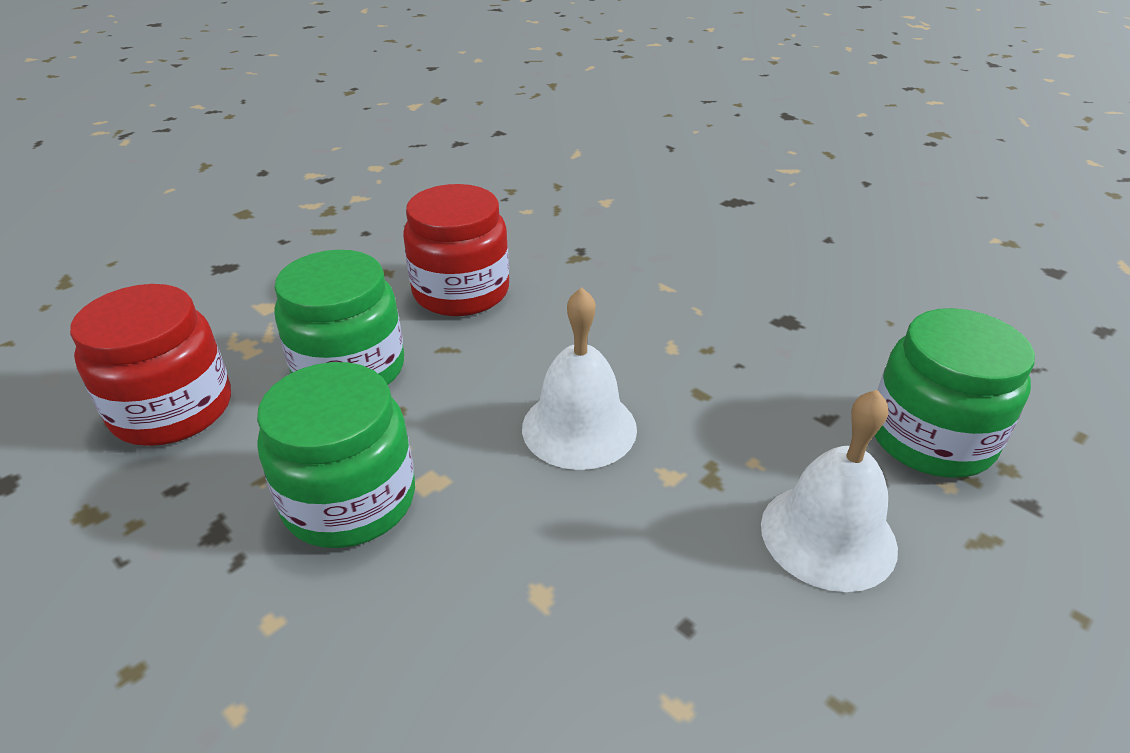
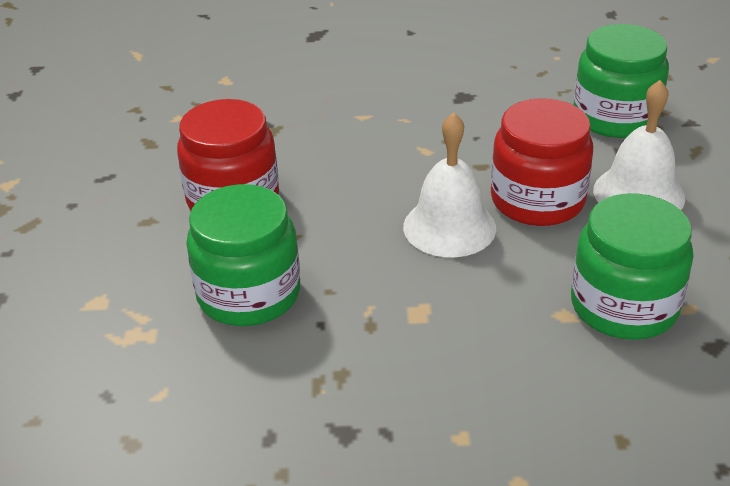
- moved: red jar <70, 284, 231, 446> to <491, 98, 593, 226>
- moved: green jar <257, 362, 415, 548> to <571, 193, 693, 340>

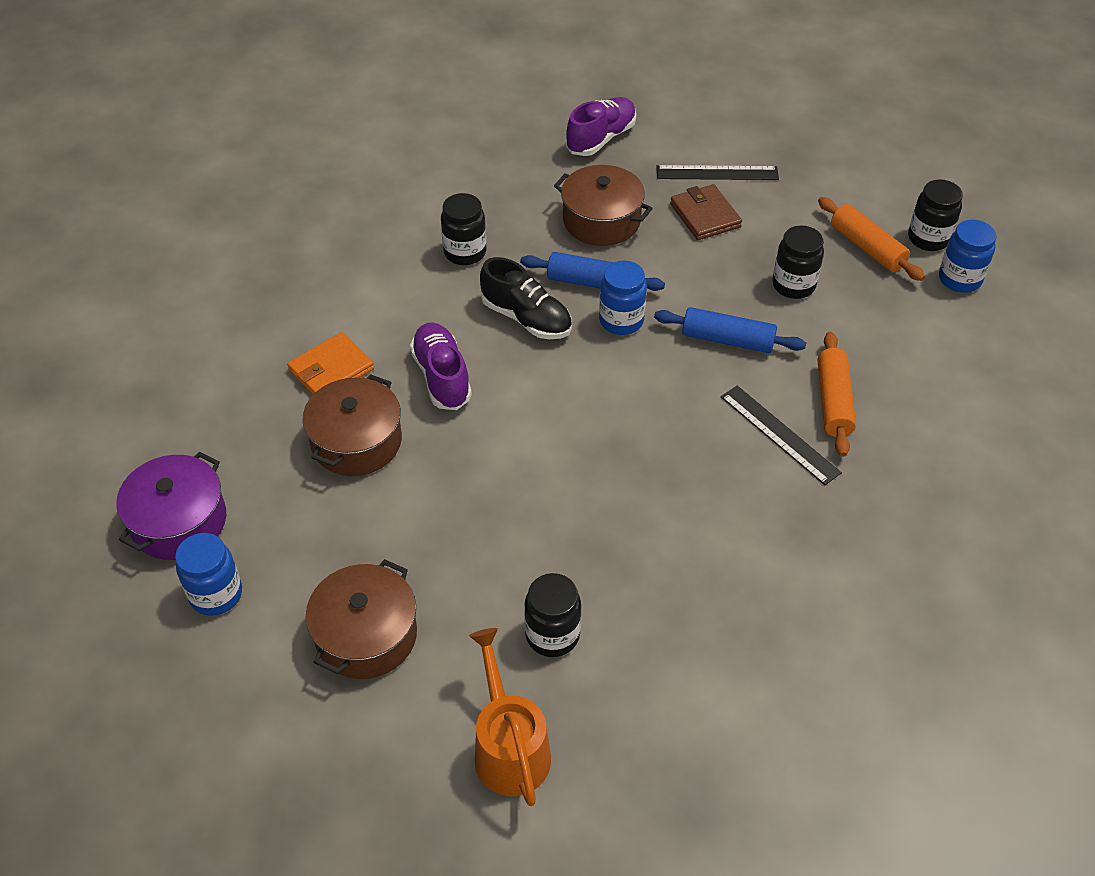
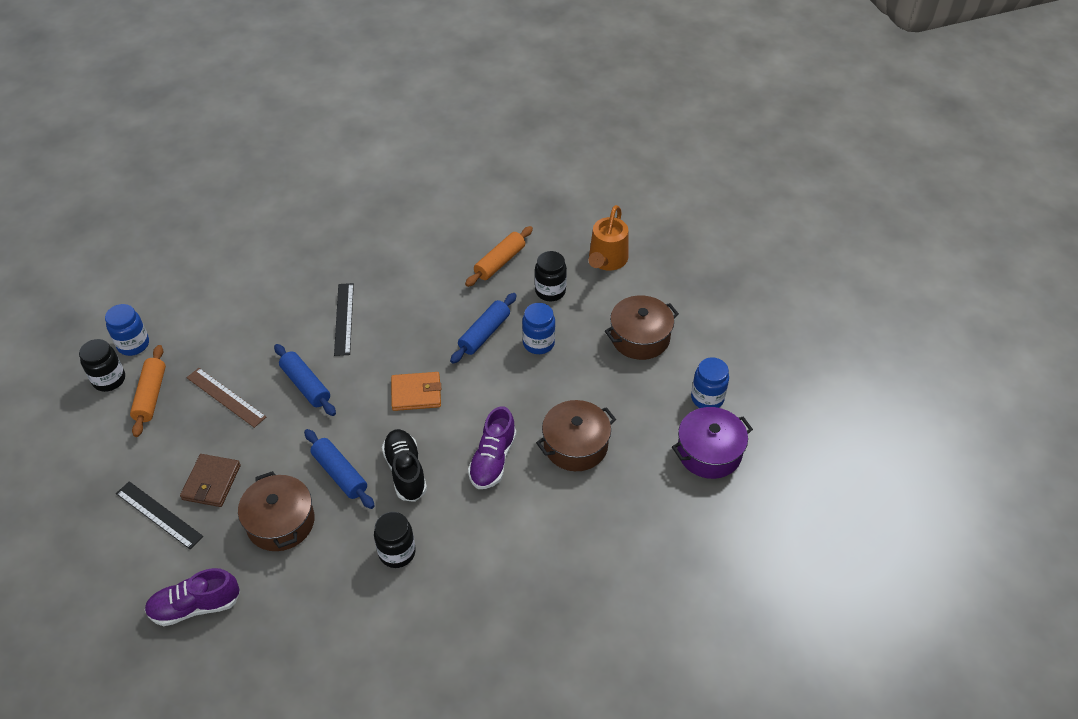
- moved: orange wallet <287, 332, 374, 395> to <391, 372, 441, 411>
- moved: blue jar <599, 260, 647, 335> to <522, 303, 555, 354>
- replaced: black jar <772, 225, 824, 299> to brown ruler <186, 368, 266, 428>
- moved: orange rolling pin <817, 332, 856, 457> to <465, 226, 533, 287>
- added: blue rolling pin <450, 293, 517, 364>

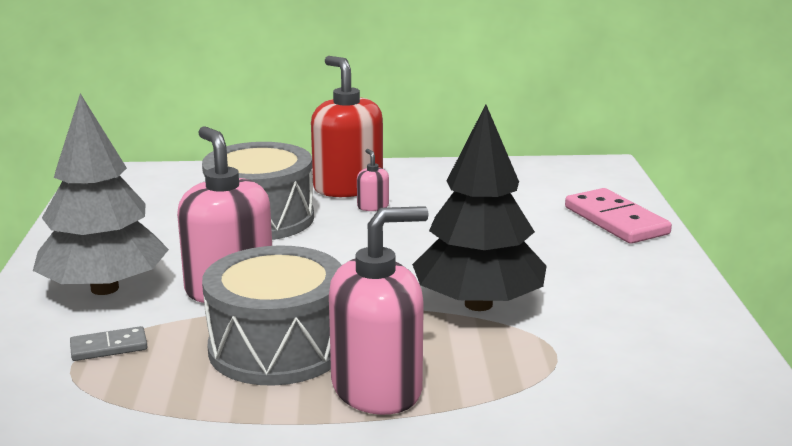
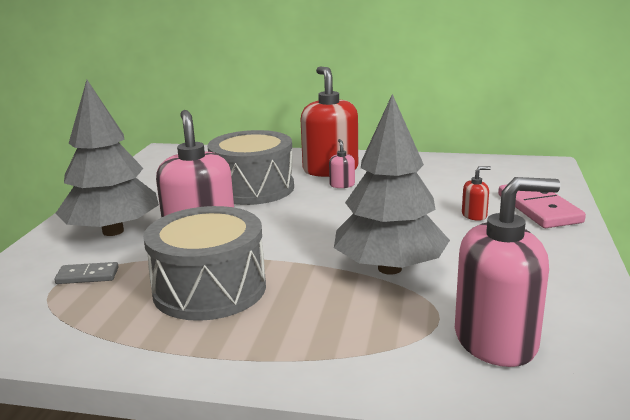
- moved: pink soap dispenser <329, 206, 429, 415> to <455, 177, 560, 367>
- recoloured: black tree <412, 105, 546, 311> to grey tree <334, 94, 450, 275>
- added: red soap dispenser <462, 166, 491, 221>

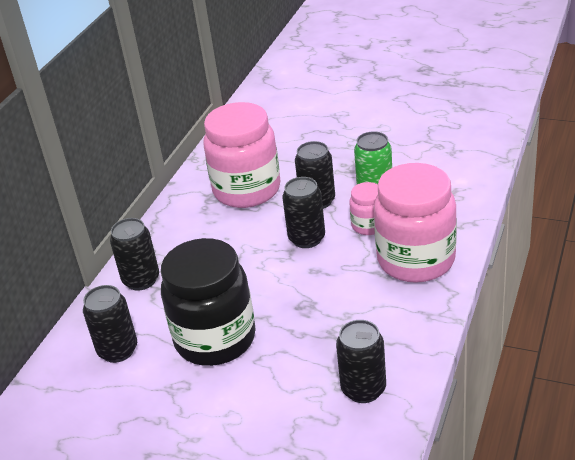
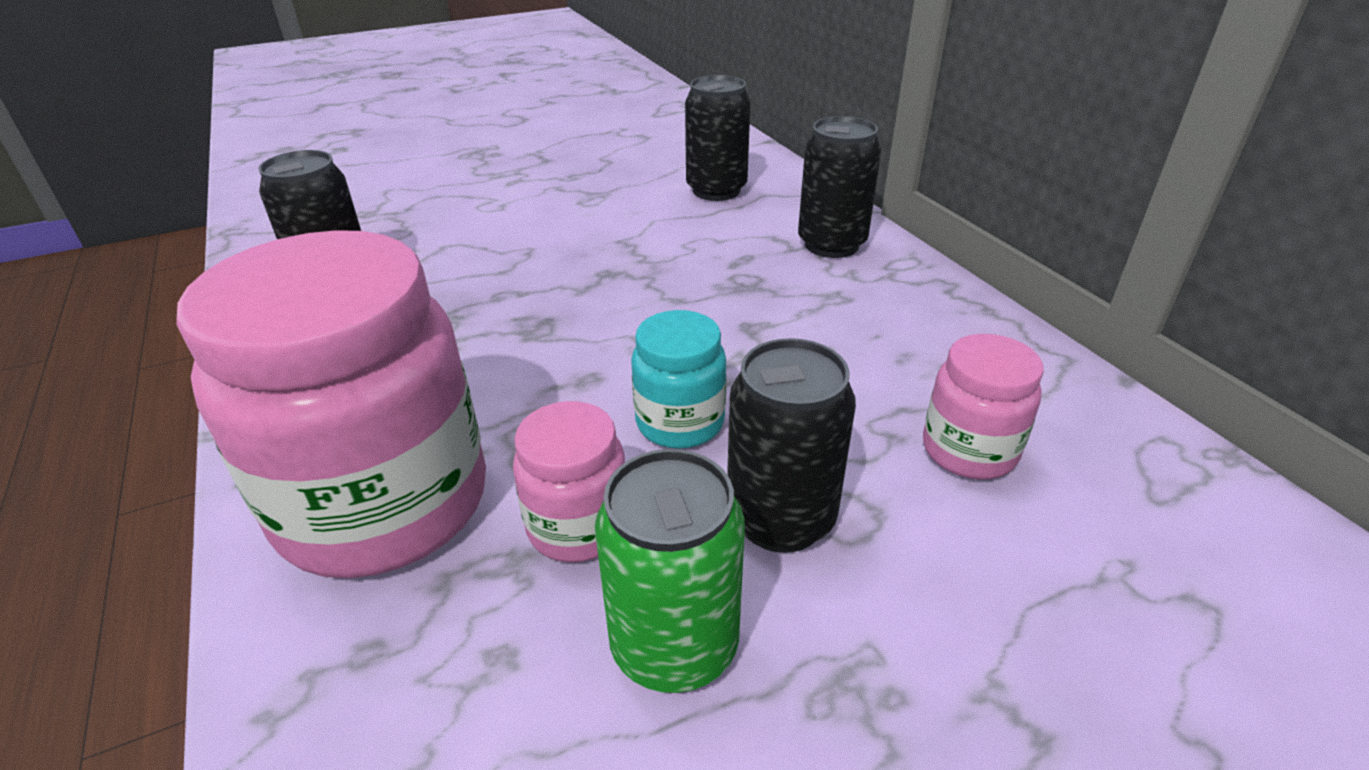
- removed: black jar <161, 238, 256, 366>
- resized: pink jar <203, 102, 281, 208> = <923, 334, 1044, 479> x0.48
- replaced: black can <282, 177, 325, 248> to turquoise jar <631, 310, 727, 449>

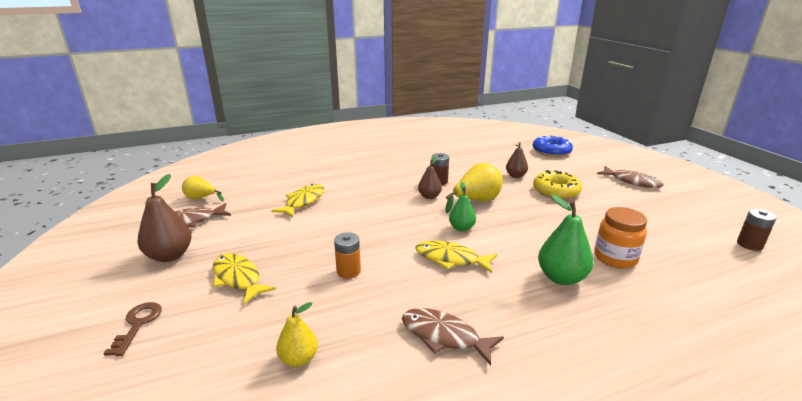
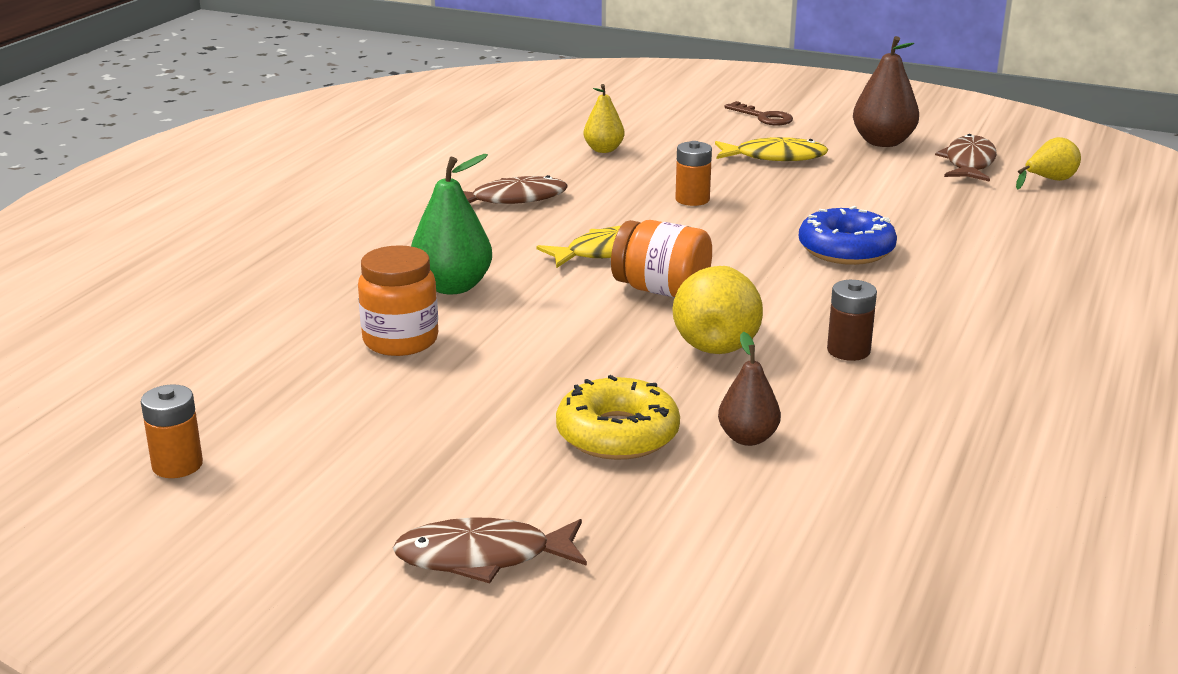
- removed: yellow fish <271, 184, 324, 217>
- removed: brown pear <418, 156, 442, 199>
- replaced: green pear <449, 182, 476, 231> to orange jar <611, 220, 712, 298>
- moved: blue donut <533, 135, 573, 157> to <799, 206, 897, 265>
- recoloured: brown battery <737, 209, 777, 251> to orange battery <141, 384, 203, 478>

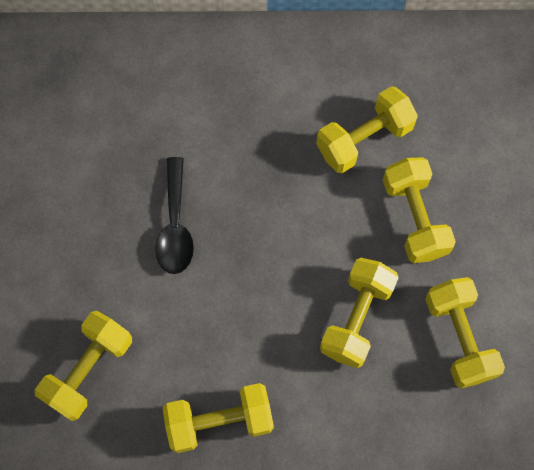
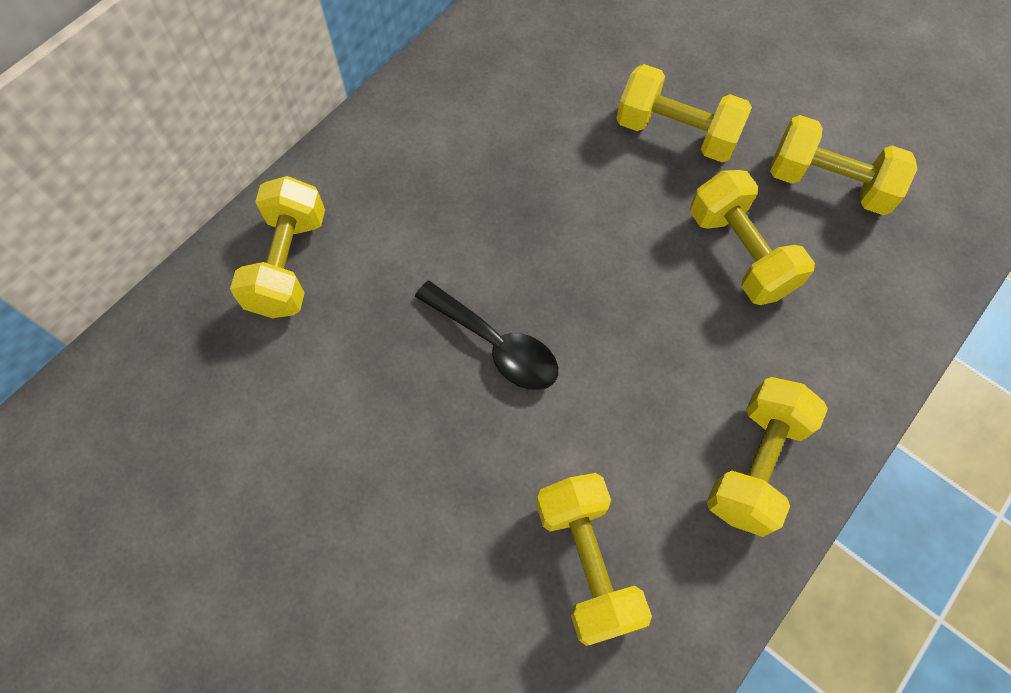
- moved: yellow dumbbell <316, 86, 418, 173> to <230, 176, 325, 318>

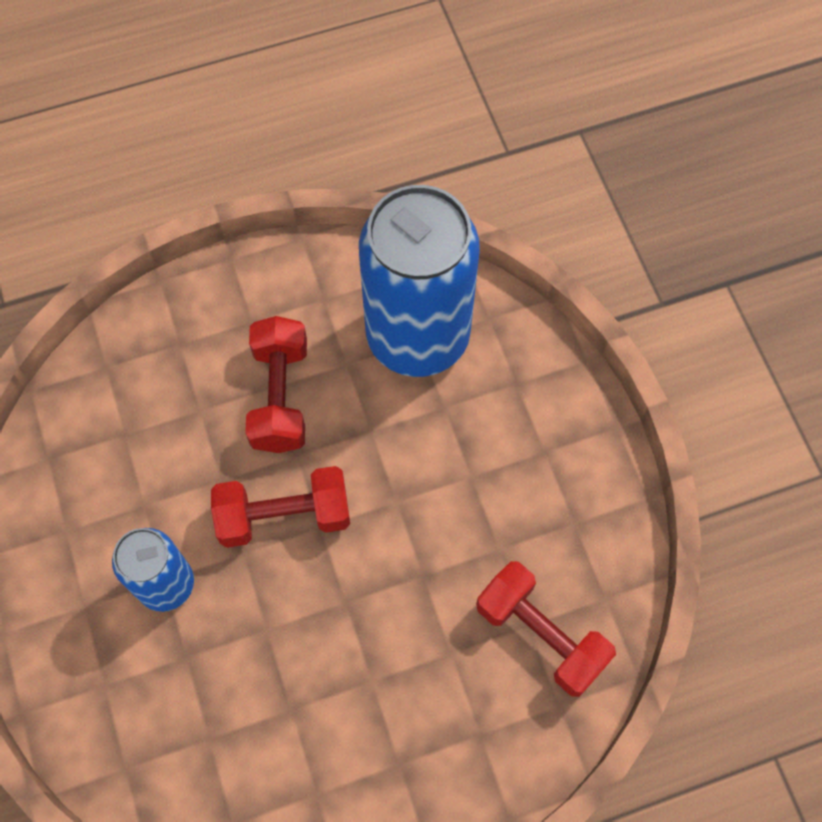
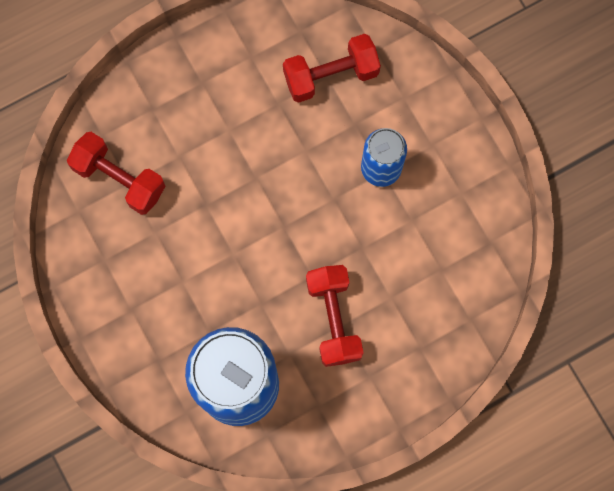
- moved: red dumbbell <211, 466, 350, 548> to <283, 34, 381, 103>

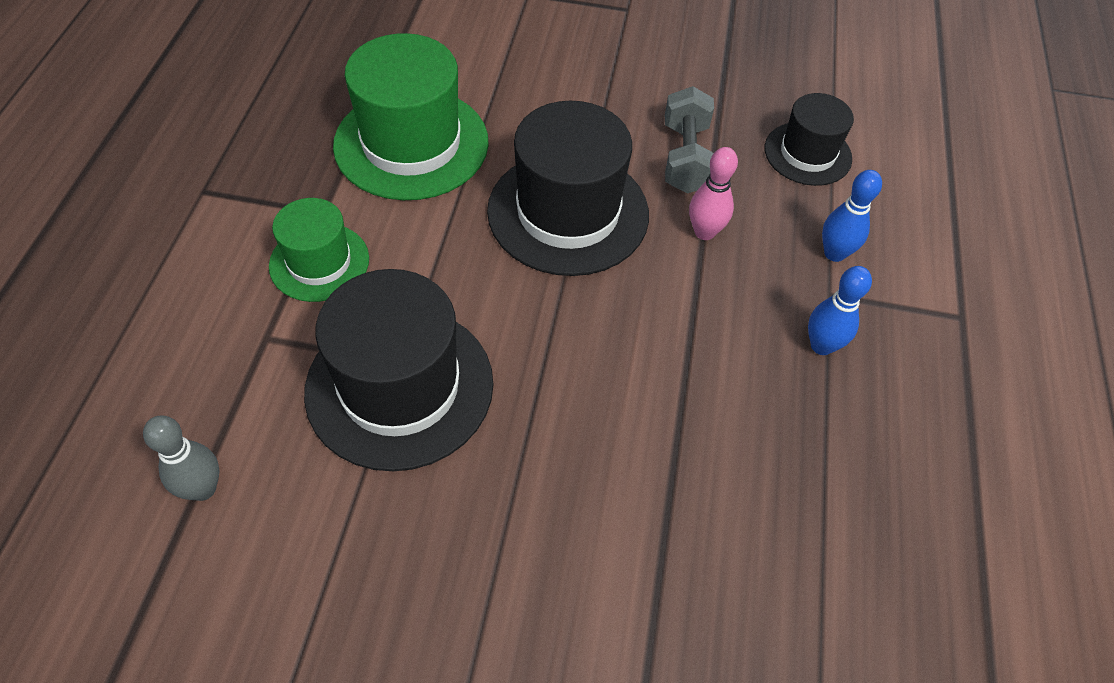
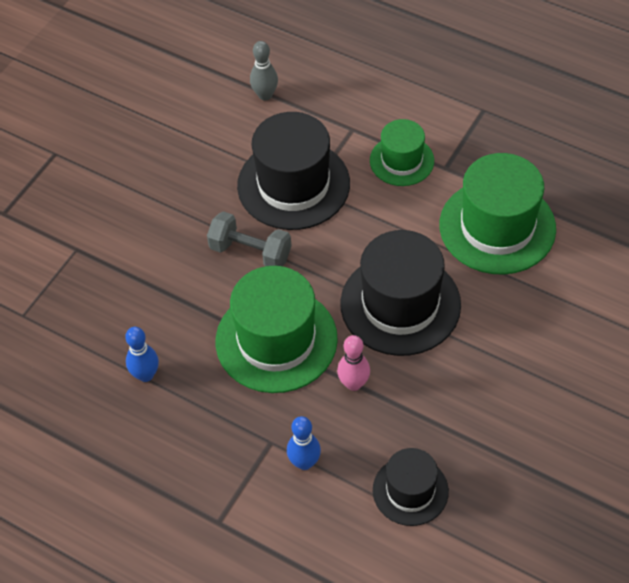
- moved: grey dumbbell <665, 86, 714, 194> to <207, 212, 291, 266>
- moved: blue bowling pin <808, 266, 872, 355> to <125, 327, 159, 382>
- added: green hat <216, 266, 338, 393>

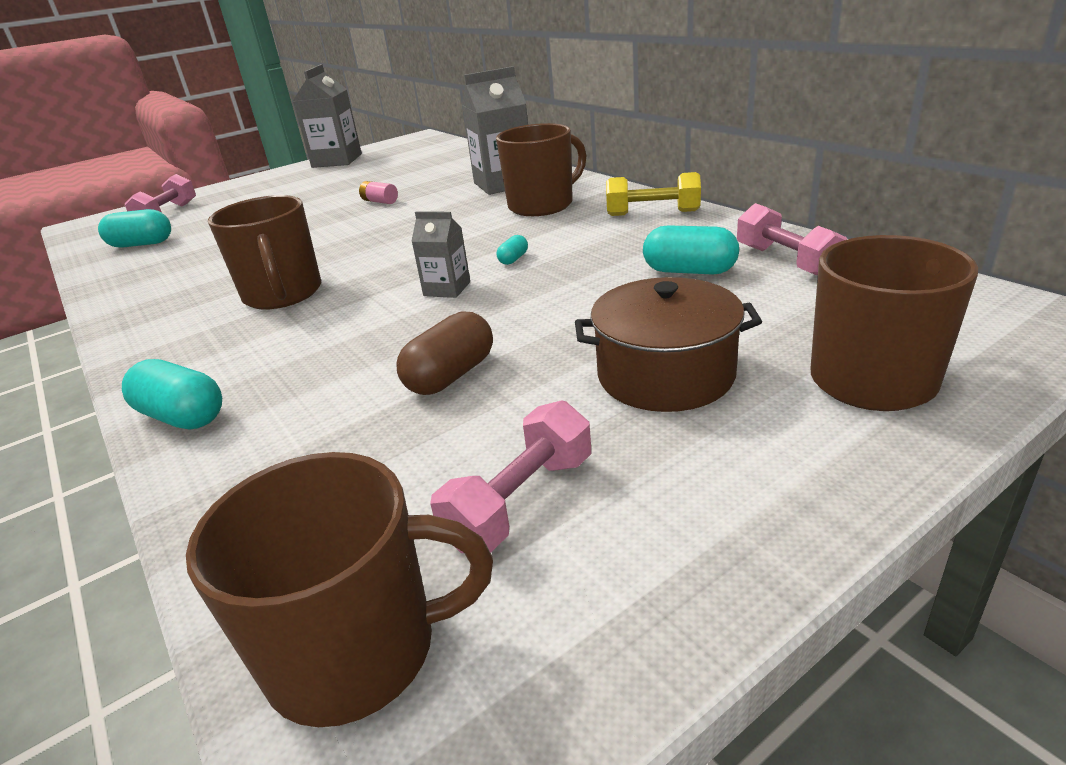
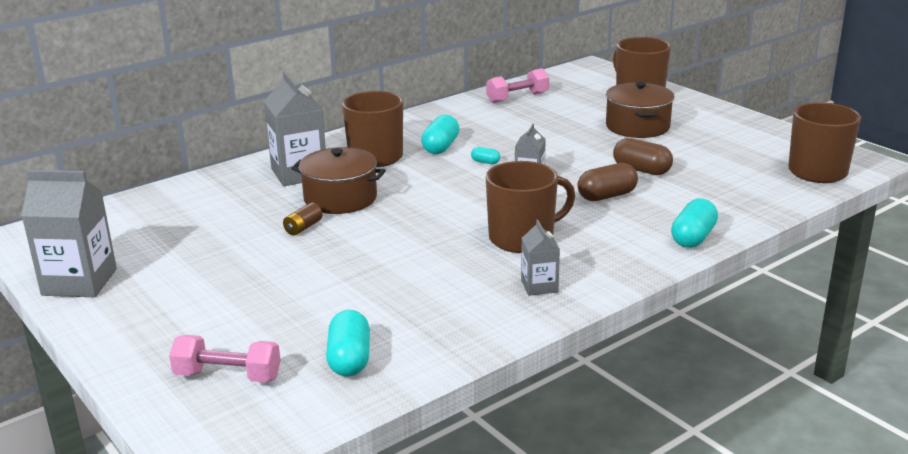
- recoloured: pink battery <359, 181, 398, 204> to brown battery <283, 203, 322, 235>
- removed: pink dumbbell <430, 400, 591, 553>
- removed: yellow dumbbell <606, 172, 701, 216>
- moved: turquoise capsule <643, 225, 739, 275> to <421, 114, 459, 154>
- added: brown pot <291, 147, 386, 214>
- added: grey carton <521, 220, 560, 296>
- added: brown capsule <578, 163, 638, 201>

